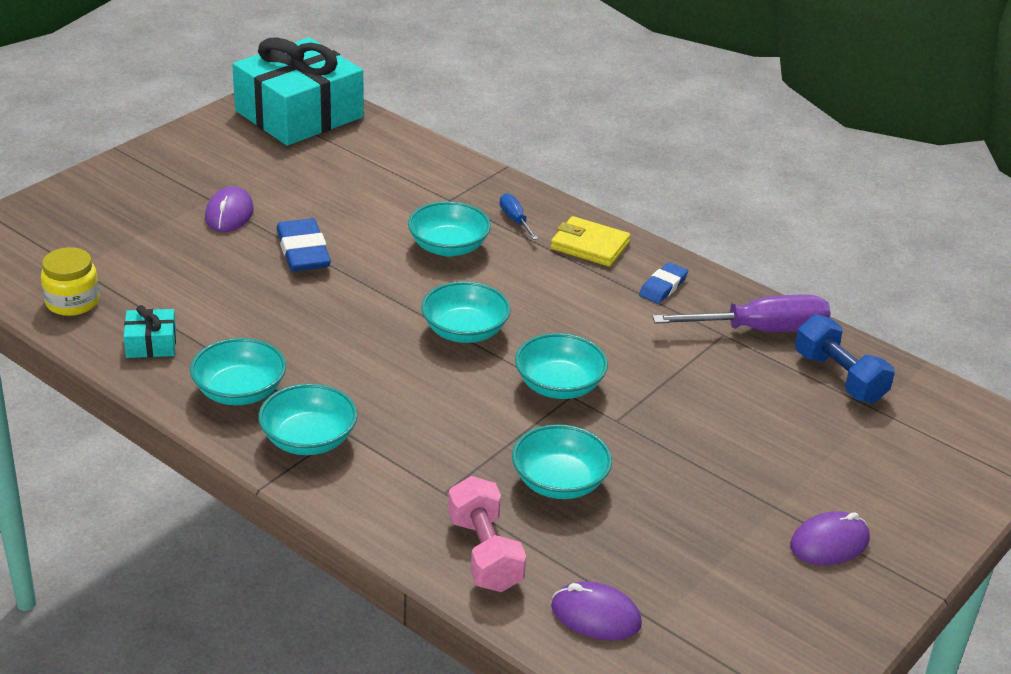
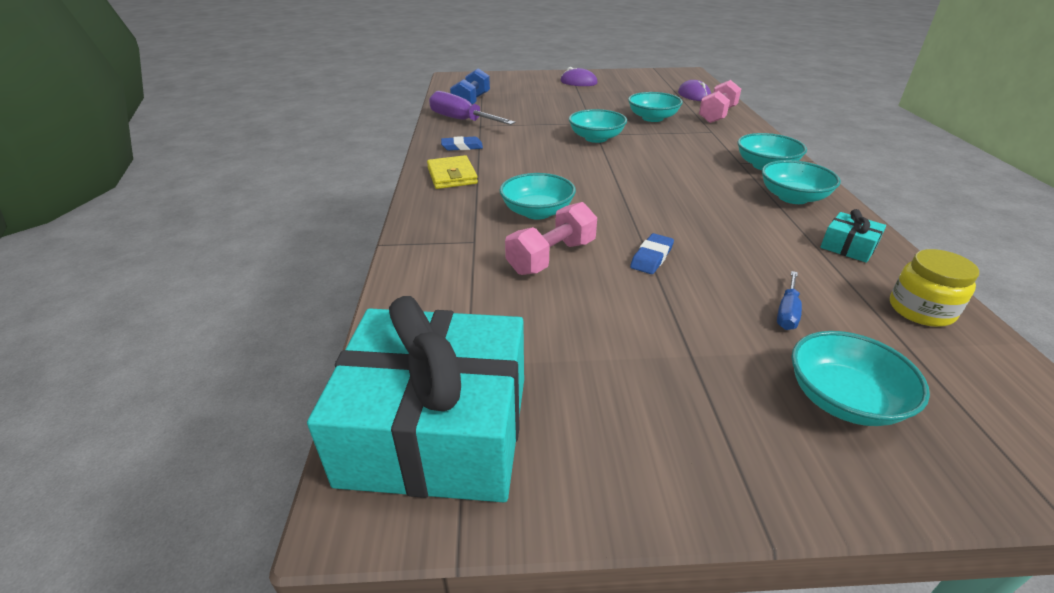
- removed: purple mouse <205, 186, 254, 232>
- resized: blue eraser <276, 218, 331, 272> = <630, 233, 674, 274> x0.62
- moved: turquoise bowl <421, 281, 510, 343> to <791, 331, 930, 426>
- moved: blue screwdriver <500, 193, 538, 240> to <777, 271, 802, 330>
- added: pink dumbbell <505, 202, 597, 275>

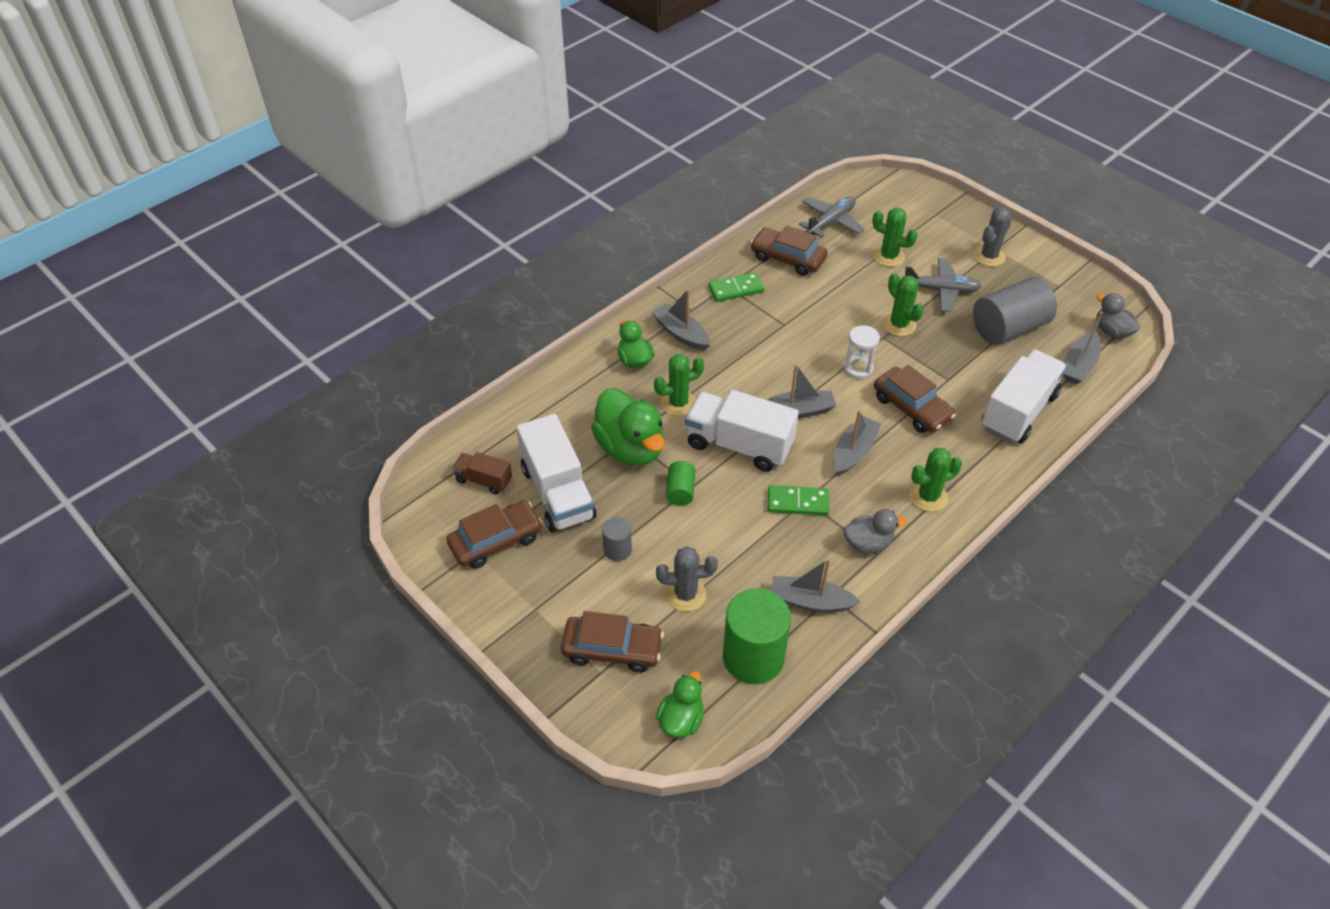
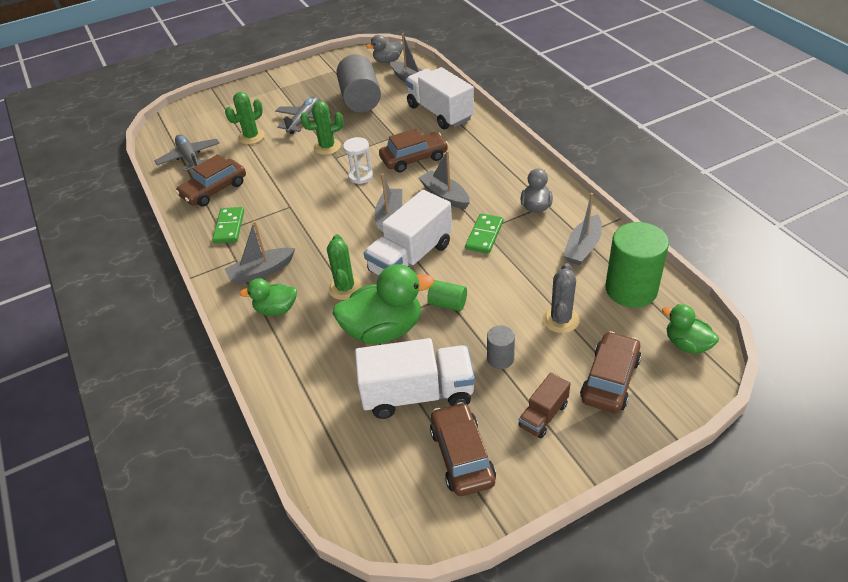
- moved: brown truck <452, 452, 512, 495> to <518, 373, 571, 439>
- removed: green cactus <909, 448, 962, 512>
- removed: grey cactus <973, 207, 1012, 267>

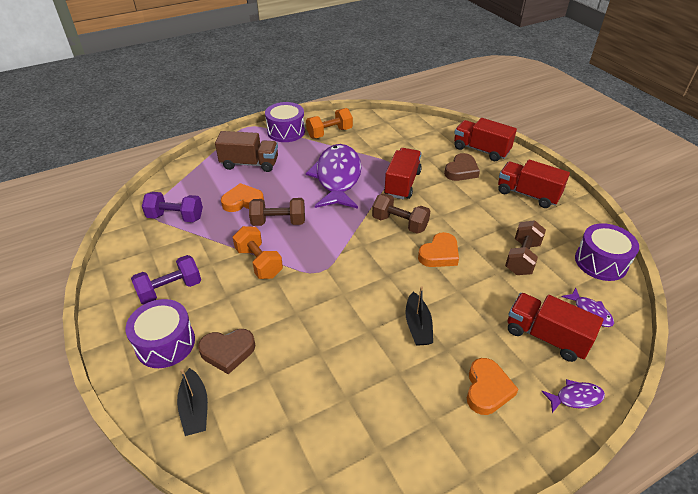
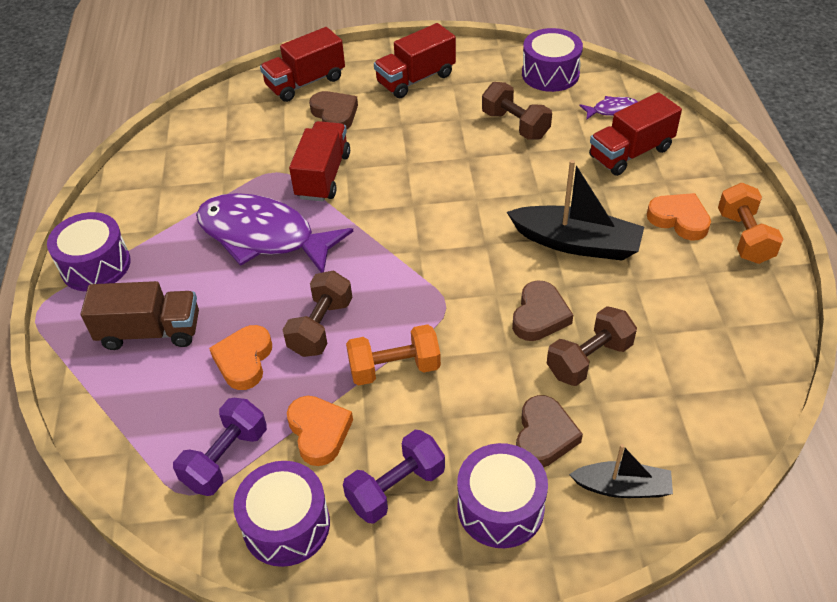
- turned: purple dumbbell <131, 255, 201, 304> = <343, 430, 445, 524> 60 degrees clockwise
- turned: brown truck <215, 131, 278, 172> = <81, 281, 199, 350> 60 degrees clockwise
- moved: orange dumbbell <306, 108, 353, 138> to <718, 183, 783, 264>
- moved: brown dumbbell <372, 193, 430, 234> to <547, 306, 637, 386>
- turned: red truck <384, 148, 422, 199> = <289, 121, 350, 202> 60 degrees clockwise
- resized: black boat <405, 286, 433, 346> = <507, 160, 644, 261> x1.67
- moved: orange heart <418, 232, 459, 267> to <287, 396, 353, 466>
- removed: purple fish <541, 379, 605, 413>
- added: purple drum <233, 461, 330, 567>
- added: brown heart <512, 280, 573, 341>

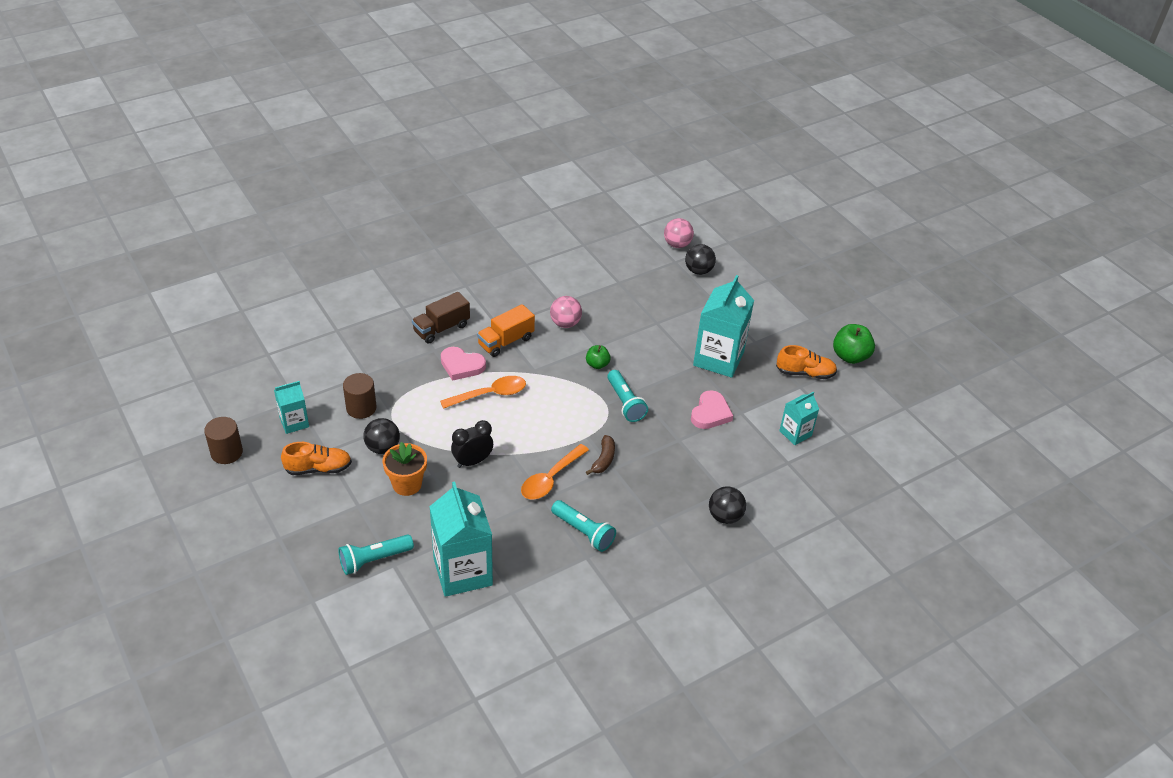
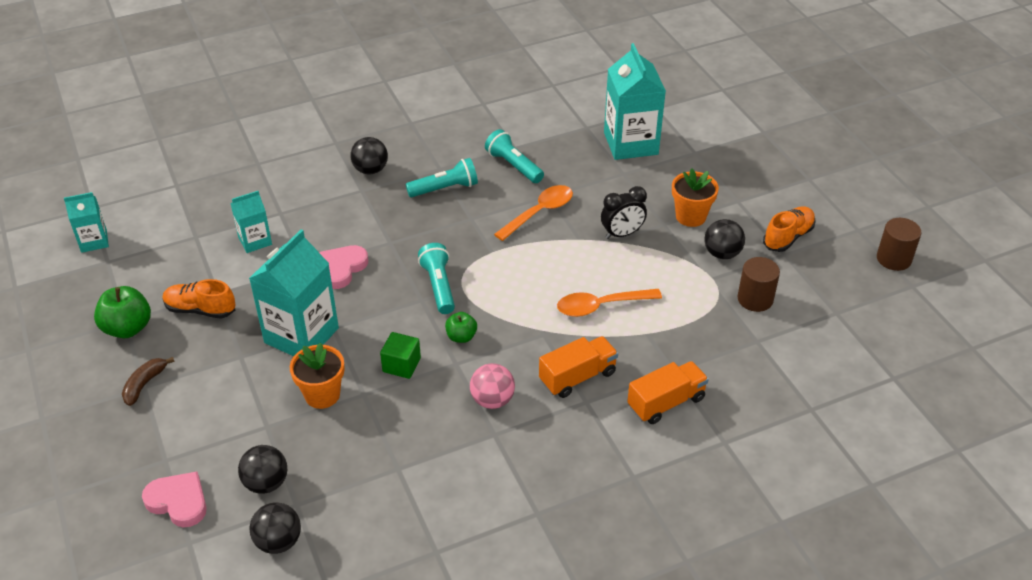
- moved: turquoise carton <274, 381, 309, 434> to <64, 192, 109, 253>
- turned: orange shoe <281, 442, 352, 475> = <763, 206, 816, 252> 135 degrees clockwise
- moved: turquoise flashlight <338, 534, 414, 575> to <406, 158, 478, 197>
- recoloured: brown truck <412, 292, 470, 344> to orange truck <627, 361, 709, 424>
- moved: pink heart <441, 347, 486, 381> to <142, 472, 207, 527>
- moved: brown banana <586, 435, 615, 475> to <122, 357, 175, 406>
- recoloured: pink ball <664, 218, 694, 248> to black ball <249, 503, 301, 554>
- added: orange flower pot <290, 343, 345, 409>
- added: green cube <380, 332, 421, 379>

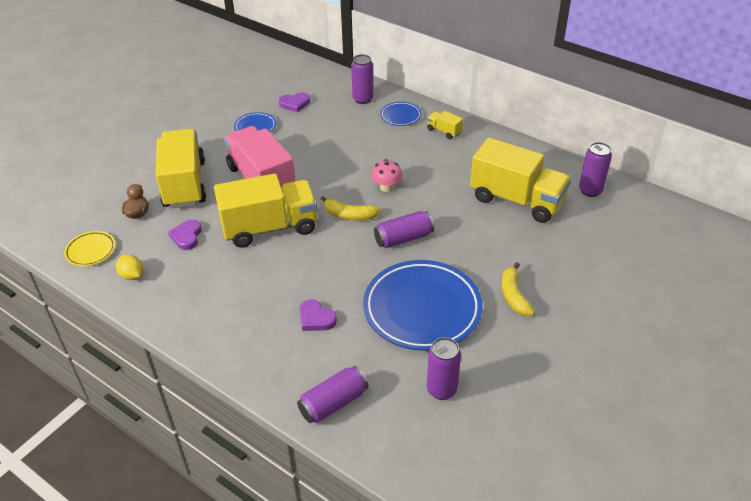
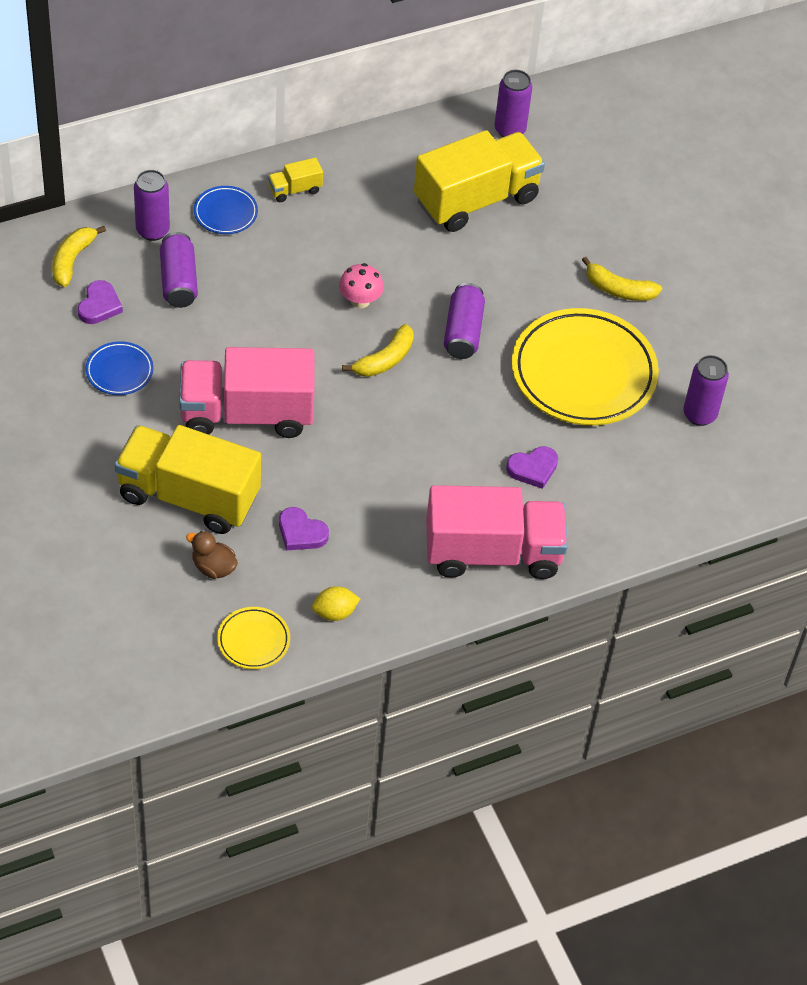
- removed: yellow truck <214, 173, 317, 248>
- moved: purple can <297, 366, 369, 423> to <160, 232, 198, 308>
- recoloured: blue plate <363, 260, 483, 351> to yellow plate <512, 308, 659, 425>
- added: yellow banana <52, 226, 106, 287>
- added: pink truck <426, 485, 568, 579>

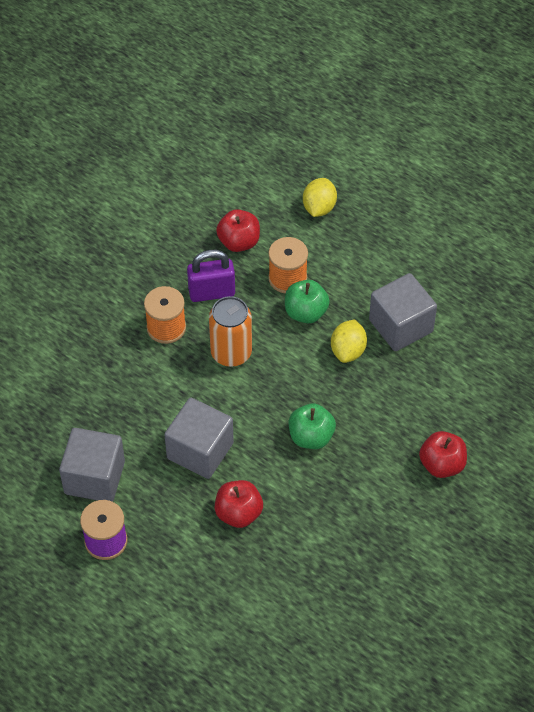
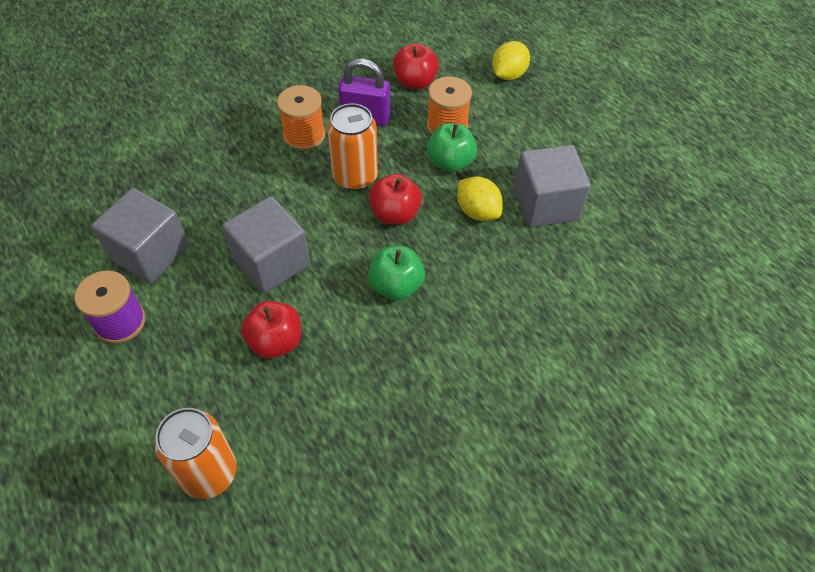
- turned: yellow lemon <331, 319, 367, 363> = <457, 177, 503, 221> 75 degrees counterclockwise
- moved: red apple <419, 431, 467, 478> to <369, 174, 422, 225>
- added: orange can <155, 408, 237, 499>

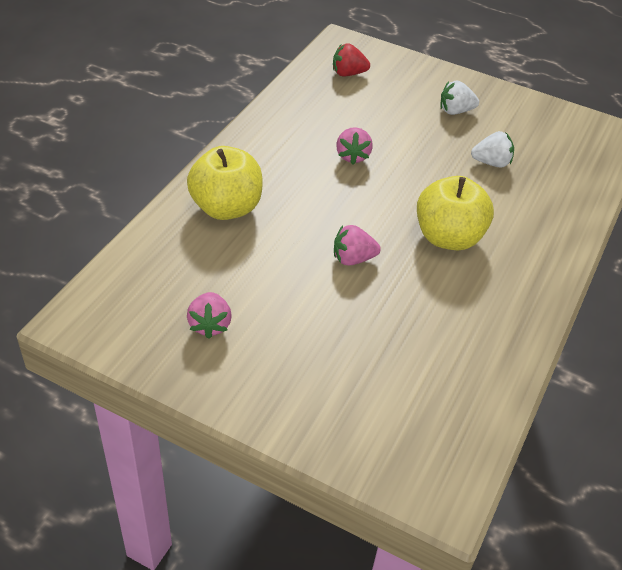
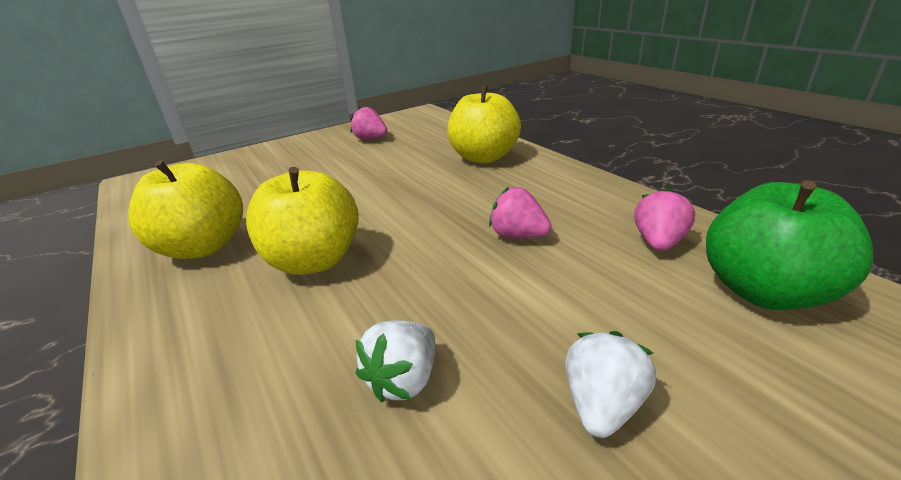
- replaced: red strawberry <333, 43, 370, 76> to green apple <706, 180, 873, 310>
- moved: pink strawberry <334, 225, 381, 265> to <634, 188, 695, 251>
- added: yellow apple <128, 160, 243, 259>

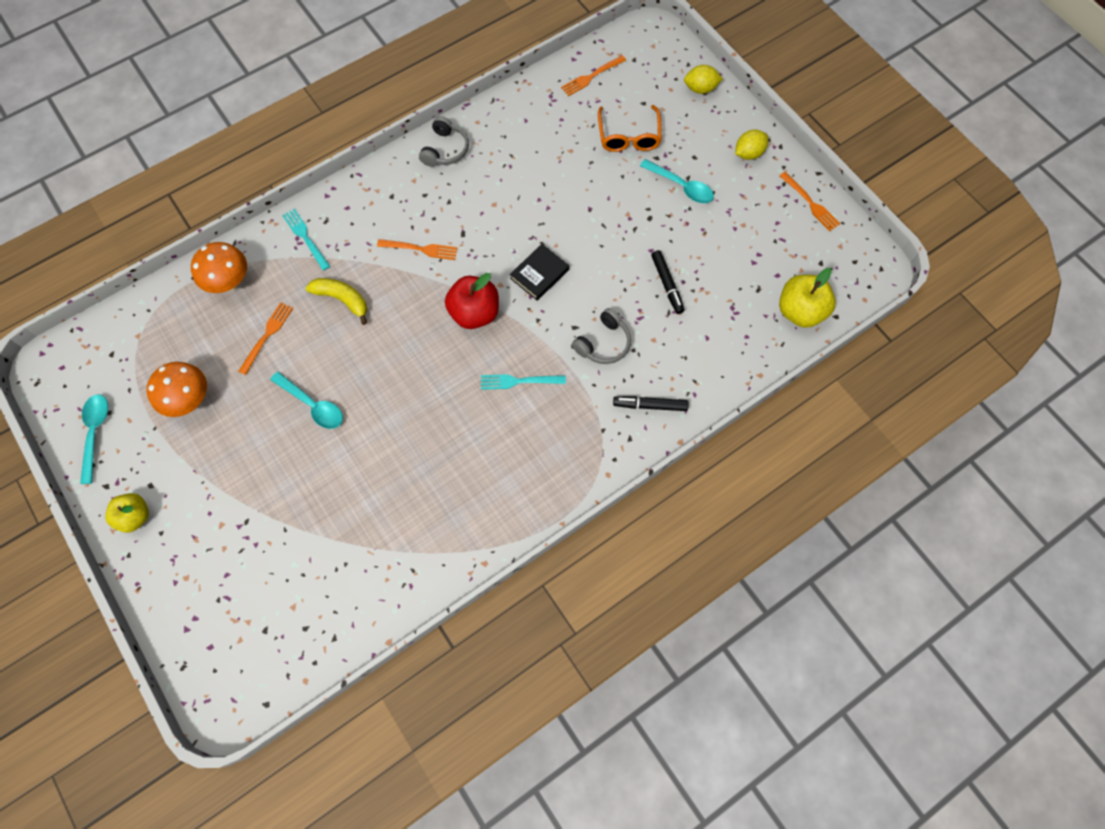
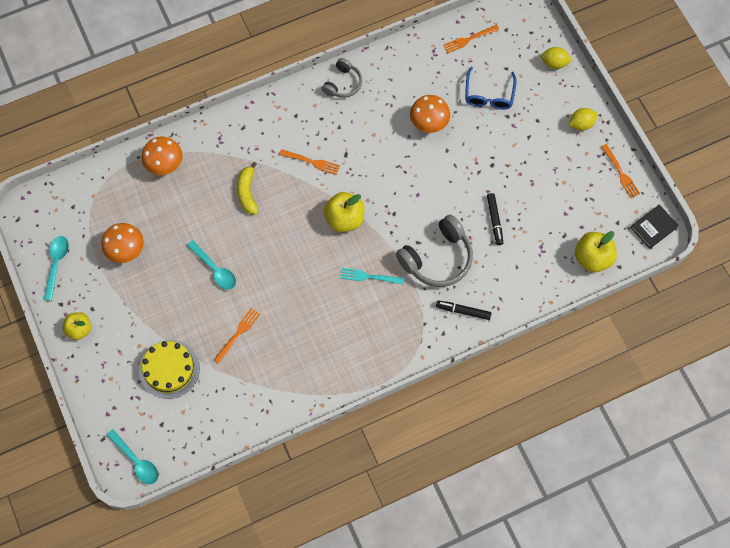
- moved: orange fork <238, 302, 293, 375> to <214, 308, 260, 363>
- removed: turquoise fork <282, 209, 330, 271>
- turned: yellow banana <306, 278, 367, 325> = <237, 162, 258, 214> 135 degrees counterclockwise
- recoloured: red apple <445, 273, 499, 329> to yellow apple <324, 192, 365, 232>
- moved: black book <510, 244, 569, 301> to <631, 204, 679, 249>
- resized: grey headphones <572, 308, 631, 364> = <396, 215, 473, 287> x1.70
- recoloured: orange glasses <598, 105, 662, 152> to blue glasses <465, 67, 517, 110>
- moved: turquoise spoon <640, 159, 714, 203> to <106, 429, 159, 484>
- added: yellow cake <139, 340, 200, 399>
- added: orange mushroom <410, 95, 450, 133>

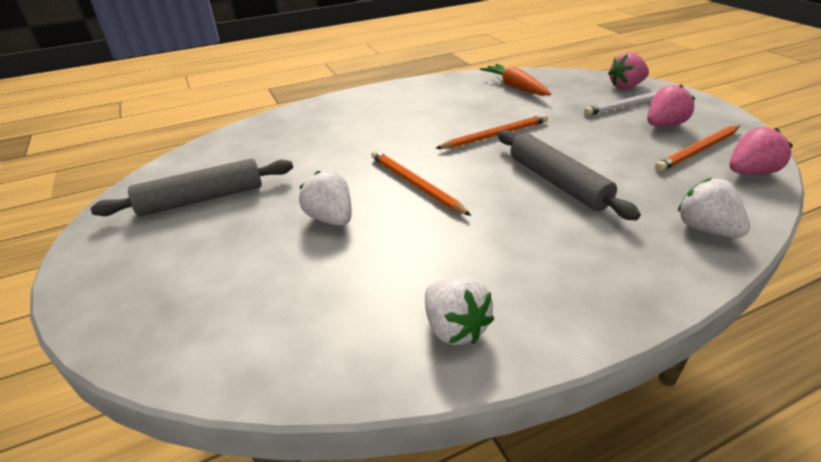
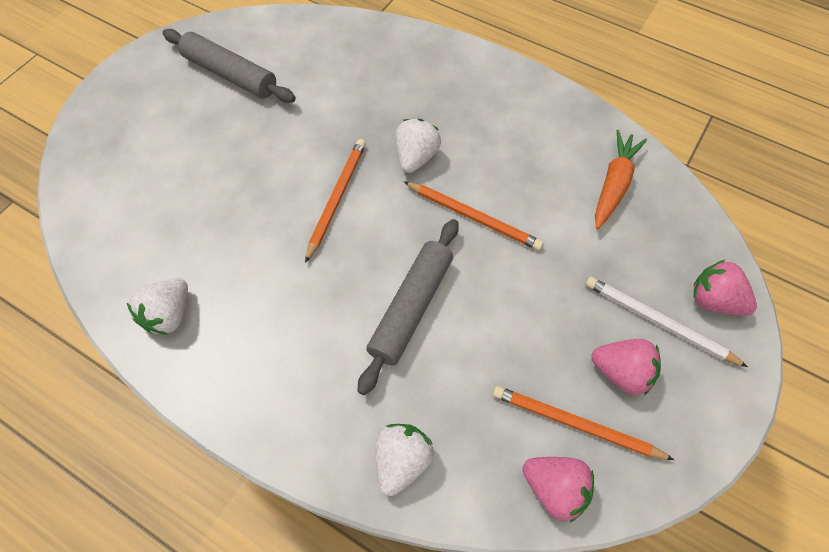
- moved: white strawberry <299, 171, 351, 226> to <396, 119, 441, 173>

